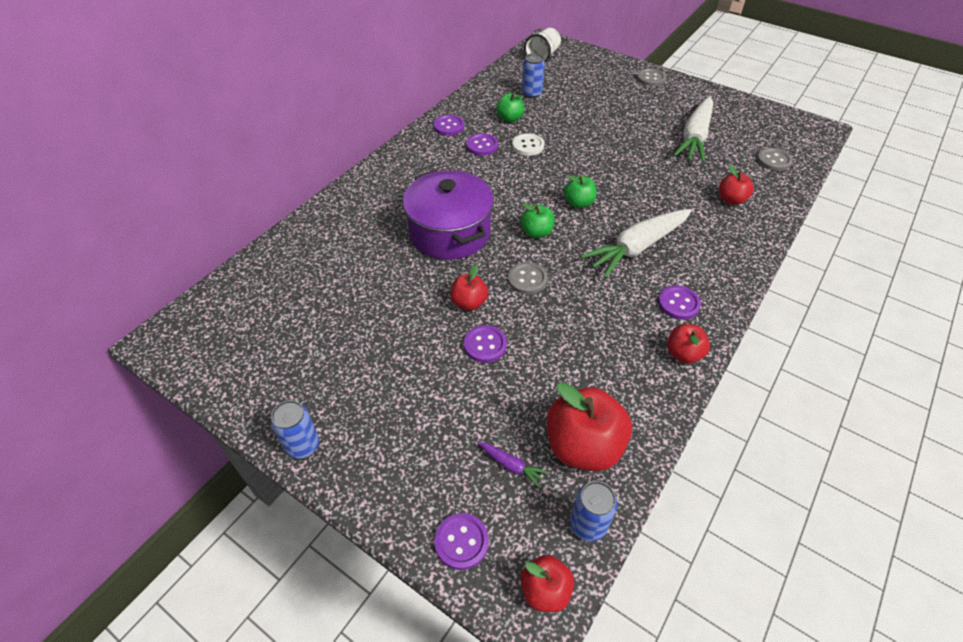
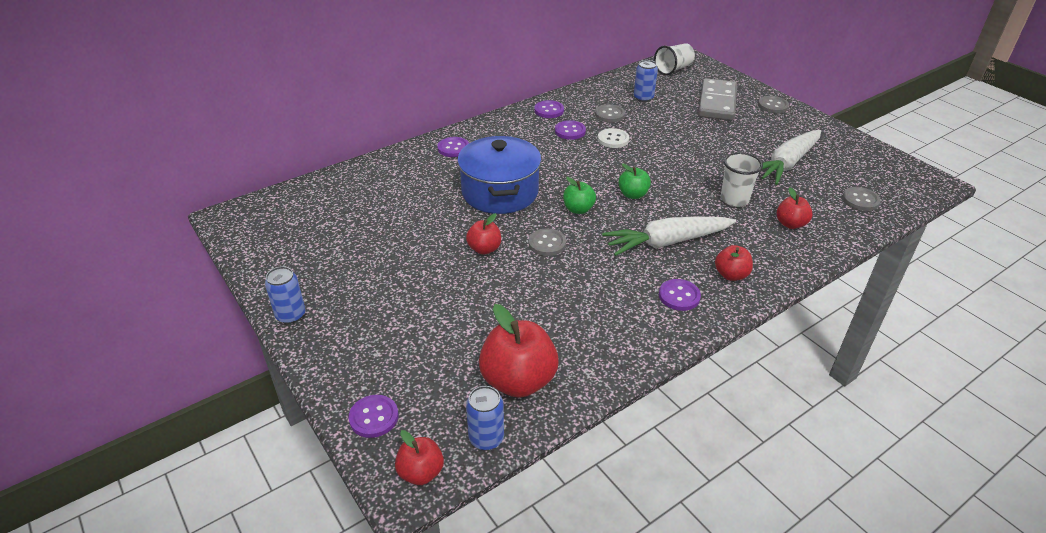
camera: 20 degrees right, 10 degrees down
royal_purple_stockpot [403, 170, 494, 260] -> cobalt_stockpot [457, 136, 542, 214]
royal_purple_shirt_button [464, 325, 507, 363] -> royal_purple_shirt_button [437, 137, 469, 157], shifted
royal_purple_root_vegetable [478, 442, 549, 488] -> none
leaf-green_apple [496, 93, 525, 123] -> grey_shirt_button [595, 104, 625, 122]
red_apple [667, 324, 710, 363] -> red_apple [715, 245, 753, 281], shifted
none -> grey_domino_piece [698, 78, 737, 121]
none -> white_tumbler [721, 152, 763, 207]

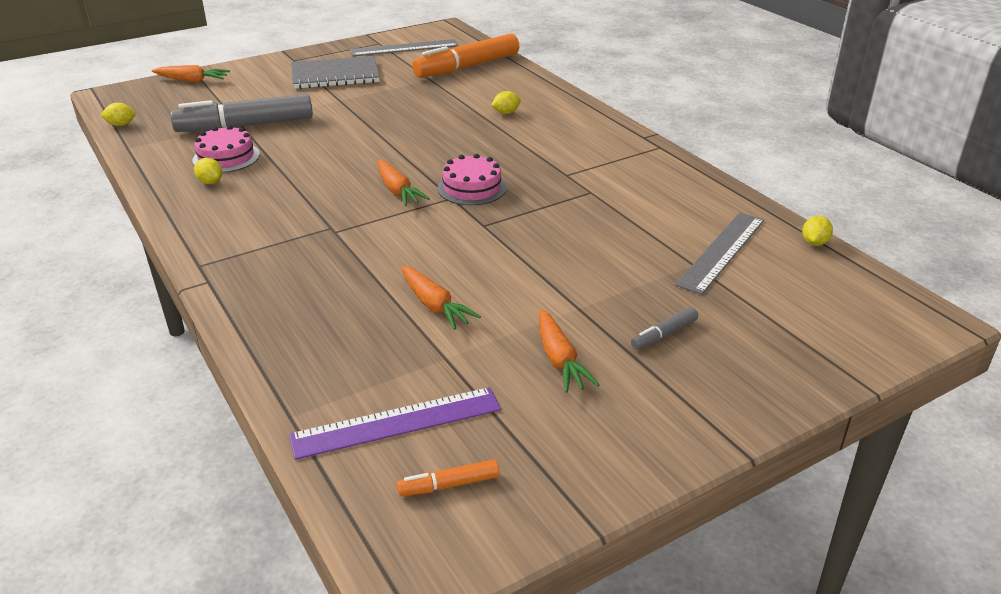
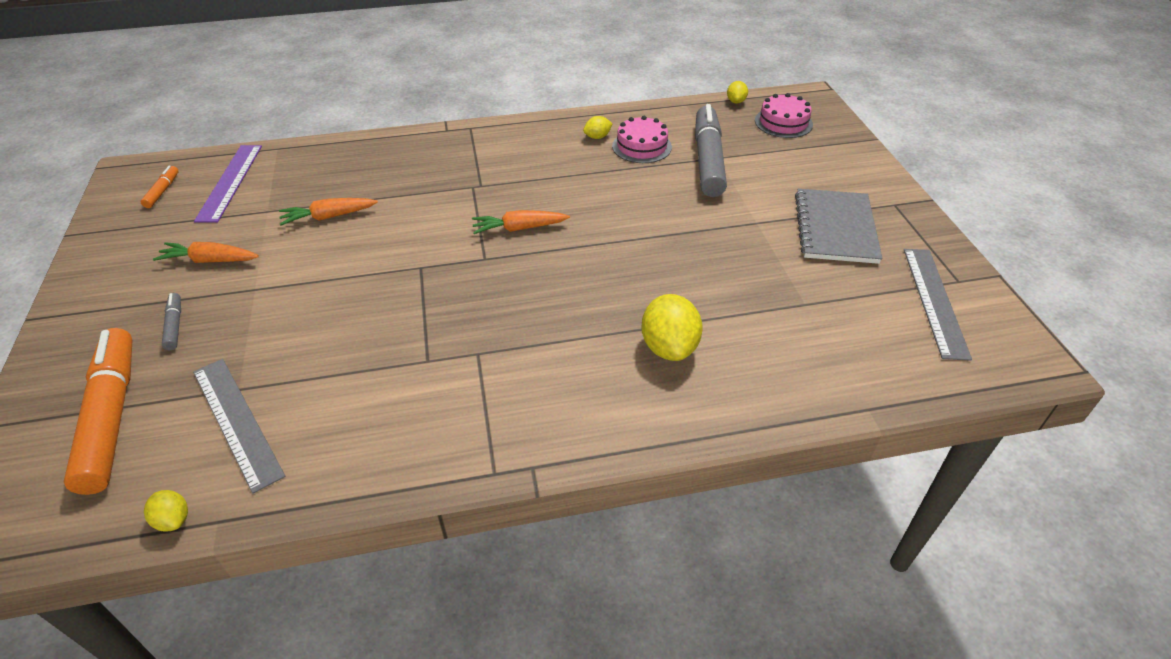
camera: 110 degrees right, 10 degrees up
orange-coloured_root_vegetable [152, 65, 230, 82] -> none
orange-coloured_marker [412, 34, 519, 78] -> orange-coloured_marker [64, 328, 132, 495], shifted
rosy_cake [437, 154, 507, 205] -> rosy_cake [755, 93, 813, 138], shifted
yellow_citrus_fruit [491, 91, 521, 114] -> yellow_citrus_fruit [641, 294, 703, 361], x1.94

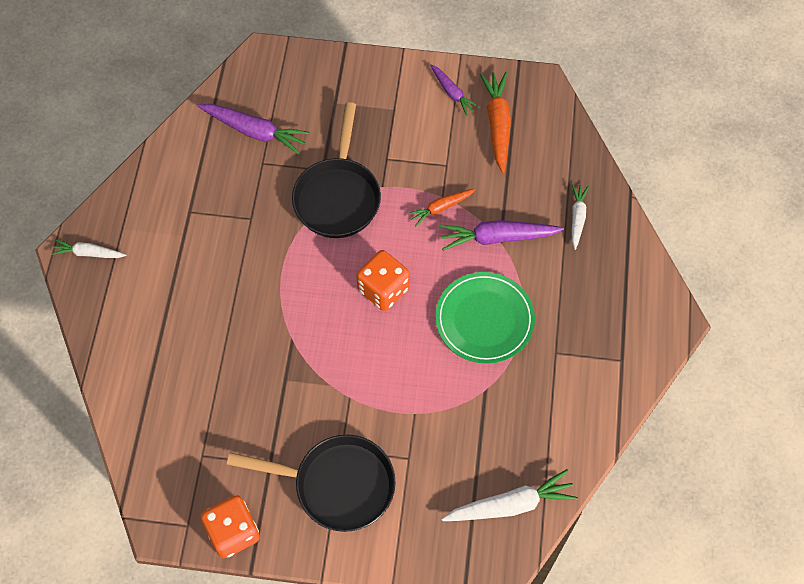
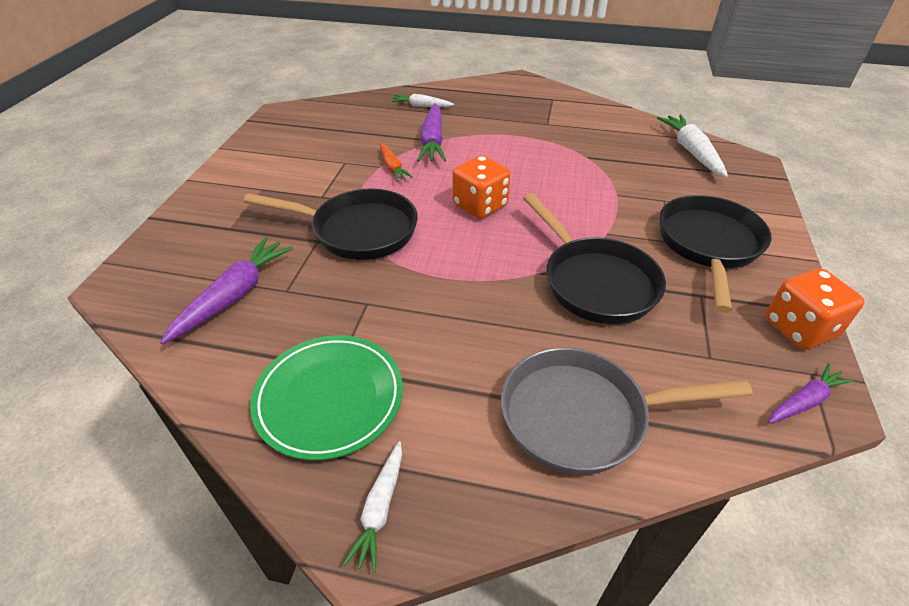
camera: 85 degrees left, 20 degrees down
royal_purple_root_vegetable [430, 64, 479, 116] -> royal_purple_root_vegetable [768, 363, 854, 423], shifted
leaf-green_flat_dish [435, 272, 535, 364] -> leaf-green_flat_dish [250, 335, 403, 460], shifted
orange-coloured_root_vegetable [480, 72, 511, 173] -> none
none -> grey_frying_pan [501, 348, 753, 475]
none -> ebony_frying_pan [523, 193, 666, 324]

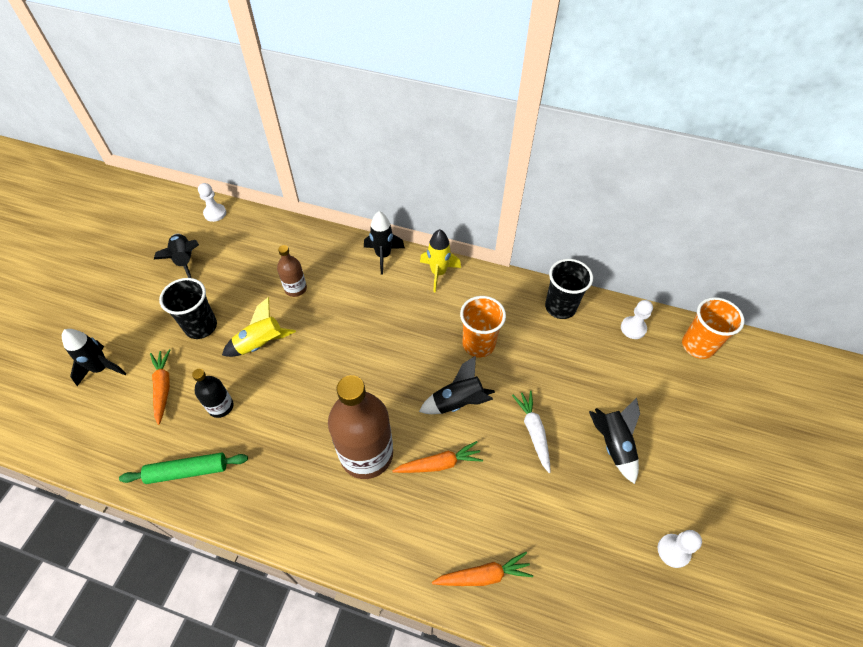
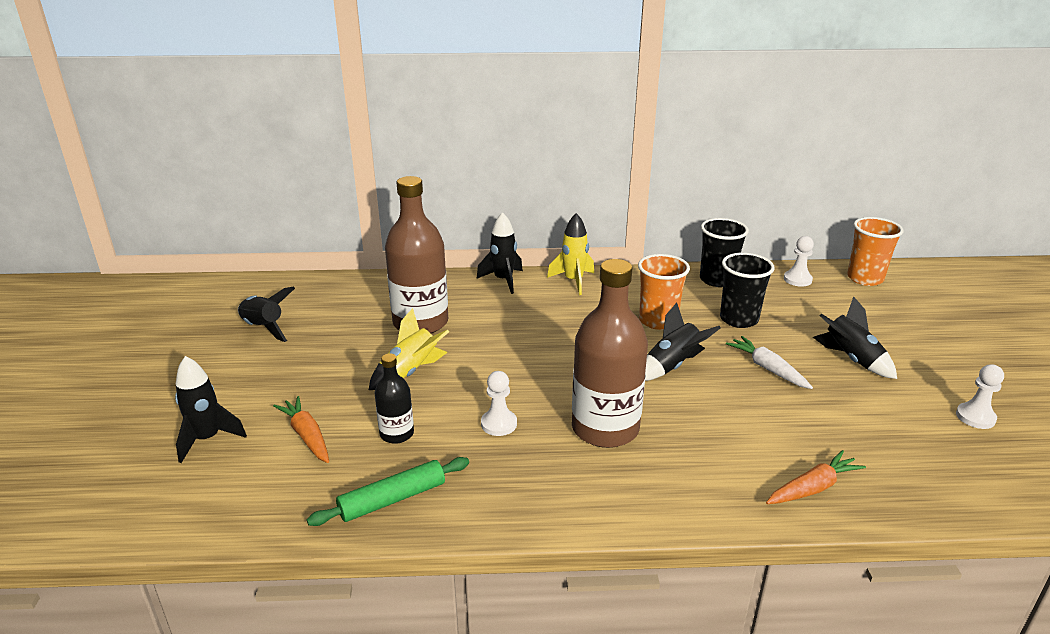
camera: 20 degrees left, 25 degrees down
ebony_tumbler [159, 278, 217, 339] -> ebony_tumbler [720, 253, 774, 328], shifted
white_pawn [198, 183, 226, 222] -> white_pawn [481, 371, 517, 436], shifted
dark_brown_bottle [277, 245, 307, 297] -> dark_brown_bottle [385, 176, 448, 334], x2.00
orange-coloured_root_vegetable [392, 441, 483, 473] -> none

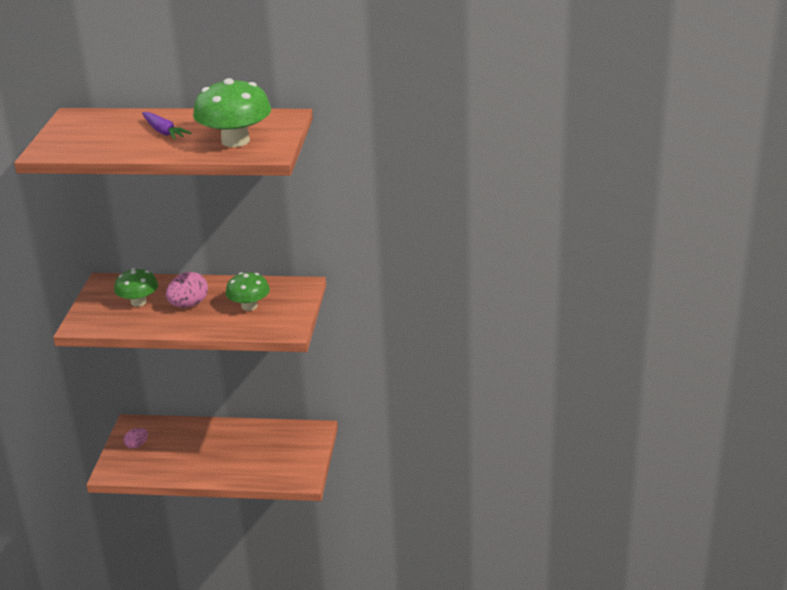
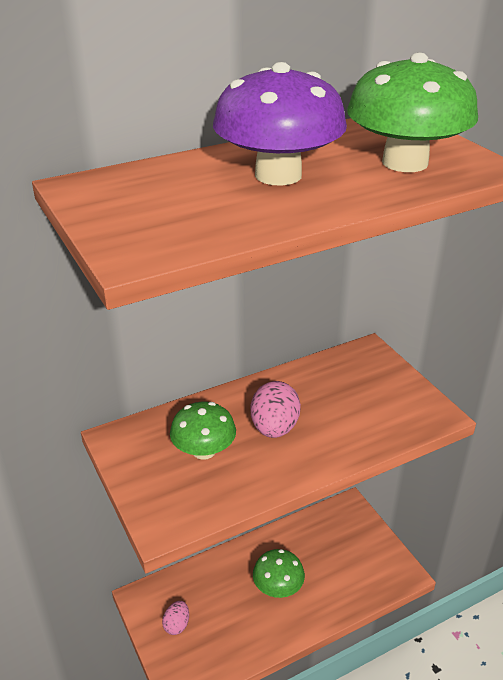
camera: 35 degrees left, 5 degrees up
royal_purple_root_vegetable [142, 112, 192, 140] -> royal_purple_mushroom [213, 62, 347, 186]
leaf-green_mushroom [226, 272, 270, 311] -> leaf-green_mushroom [253, 549, 305, 598], shifted

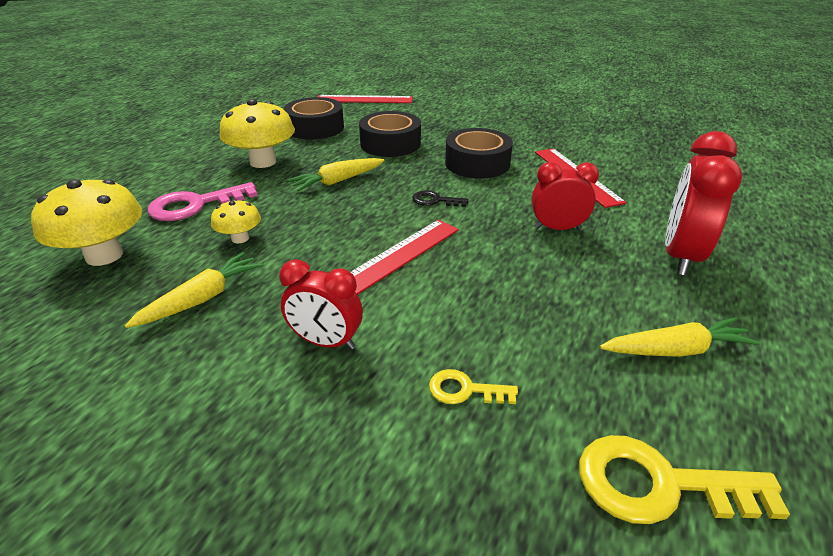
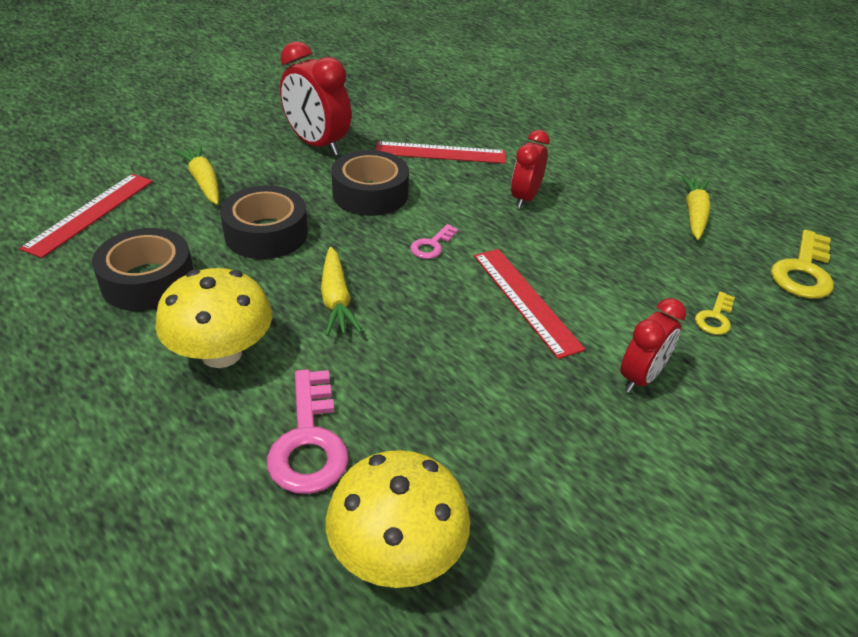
camera: 70 degrees left, 5 degrees up
yellow_root_vegetable [125, 252, 263, 328] -> yellow_root_vegetable [174, 145, 219, 205], shifted
yellow_mushroom [211, 199, 261, 243] -> none
ebony_door_key [412, 190, 469, 207] -> rosy_door_key [410, 224, 459, 259]
red_bedside_clock [665, 131, 742, 276] -> red_bedside_clock [280, 41, 351, 156], shifted

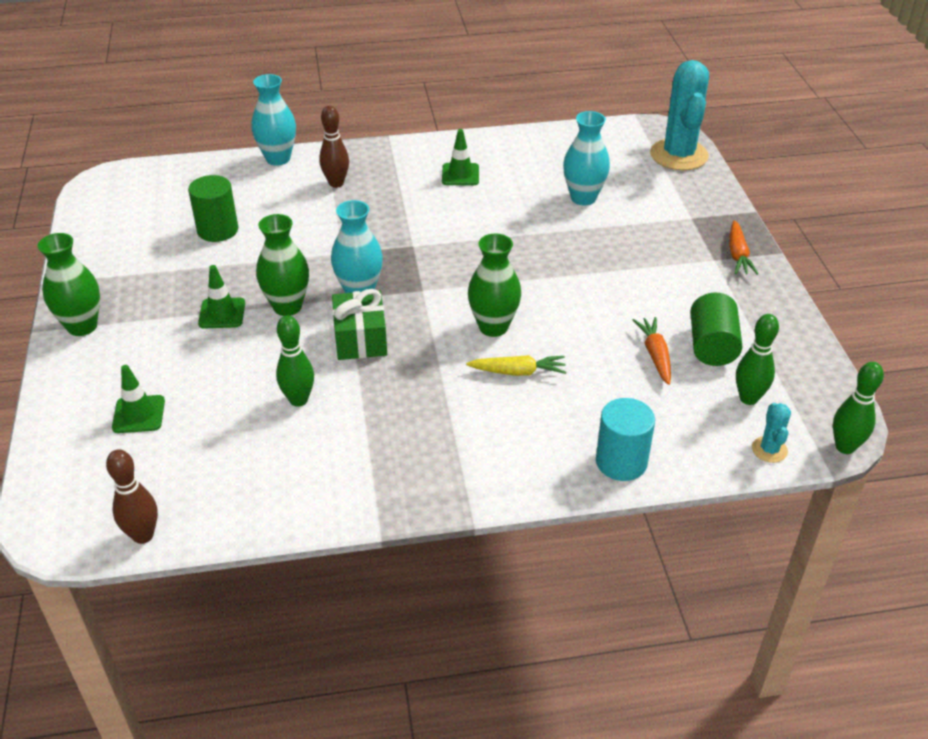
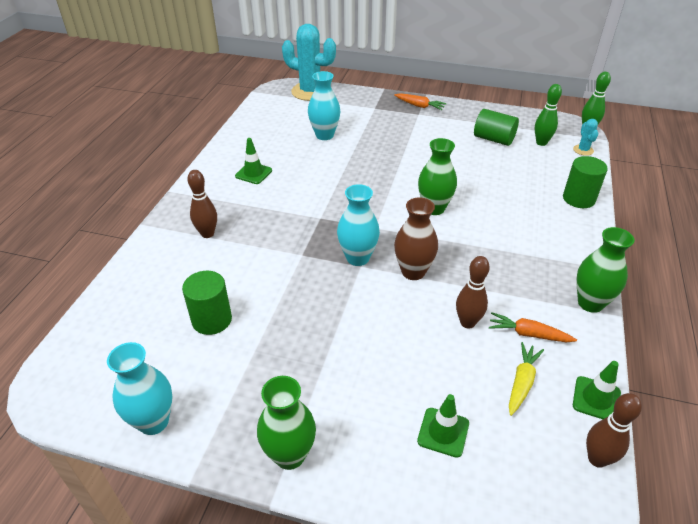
camera: 65 degrees left, 0 degrees up
leaf-green_road_cone [198, 265, 245, 328] -> leaf-green_road_cone [573, 361, 621, 419], shifted
teal_vase [252, 74, 296, 166] -> teal_vase [107, 342, 173, 435], shifted
leaf-green_vase [256, 214, 309, 316] -> leaf-green_vase [576, 227, 635, 313], shifted
leaf-green_bowling_pin [276, 315, 314, 407] -> dark_brown_bowling_pin [456, 256, 490, 329]
leaf-green_gift [332, 289, 387, 360] -> dark_brown_vase [394, 197, 438, 280]
yellow_root_vegetable [466, 355, 566, 376] -> yellow_root_vegetable [509, 342, 544, 416], shifted
teal_cylinder_shape [596, 398, 655, 481] -> leaf-green_cylinder_shape [563, 156, 608, 208]
orange-coloured_root_vegetable [633, 317, 671, 385] -> orange-coloured_root_vegetable [489, 312, 577, 342], shifted
teal_saguaro_cactus [752, 403, 791, 463] -> teal_saguaro_cactus [573, 119, 598, 156], 60 degrees clockwise

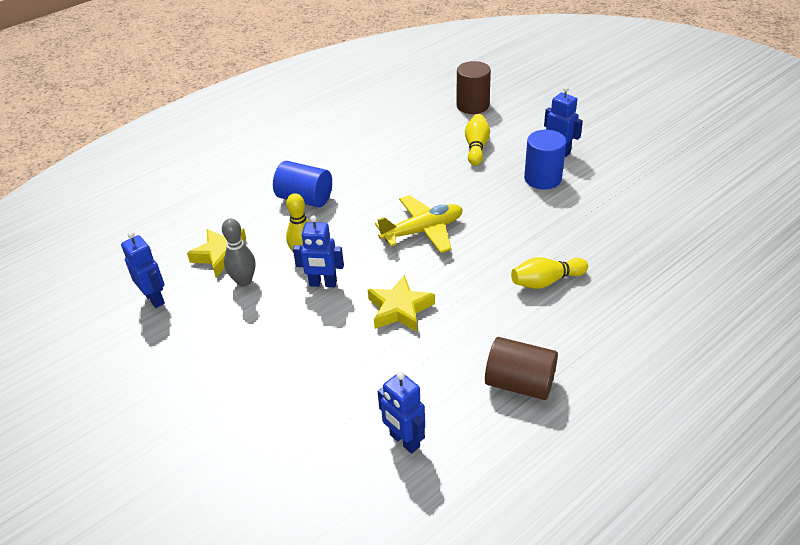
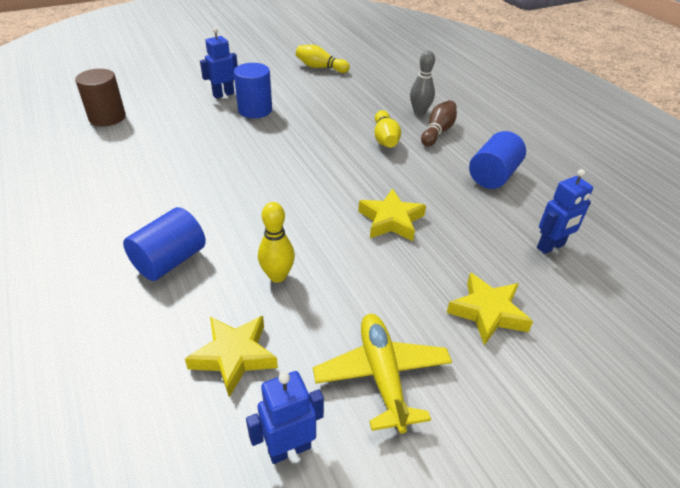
camera: 80 degrees left, 0 degrees up
grey_bowling_pin [222, 219, 256, 286] -> grey_bowling_pin [410, 51, 435, 115], shifted
cobalt_robot [293, 215, 344, 287] -> none
yellow_aeroplane [375, 195, 463, 253] -> yellow_aeroplane [313, 314, 452, 434], shifted
yellow_bowling_pin [465, 114, 490, 166] -> yellow_bowling_pin [296, 45, 350, 73], shifted
dark_brown_cylinder_shape [485, 337, 558, 400] -> cobalt_cylinder_shape [469, 131, 526, 189]
none -> dark_brown_bowling_pin [421, 100, 457, 146]
none -> yellow_star_shape [447, 273, 533, 345]

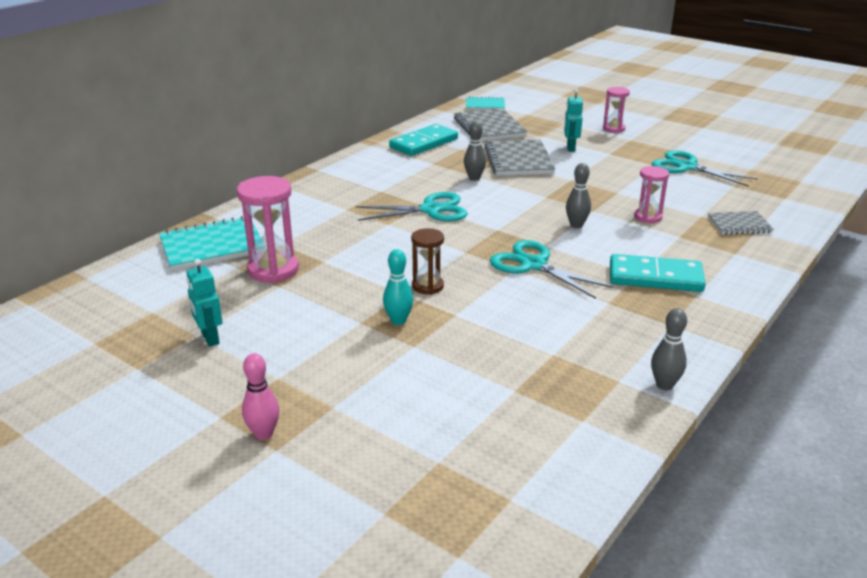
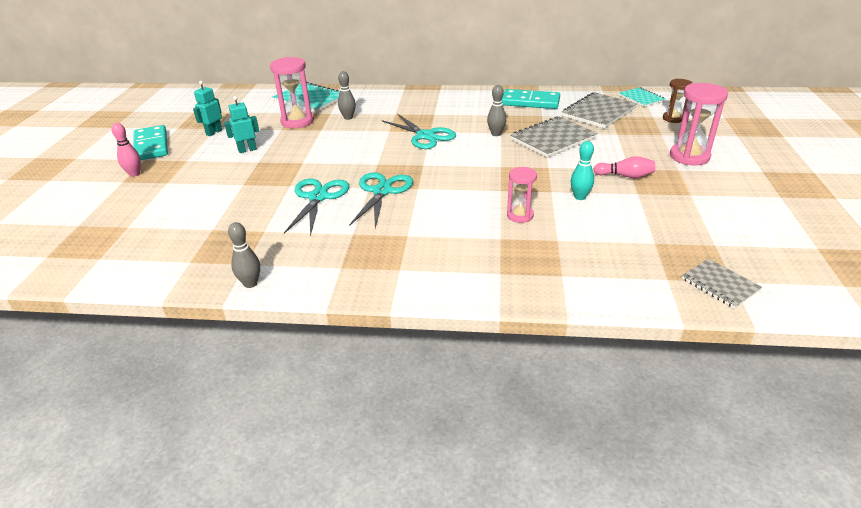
camera: 60 degrees right, 5 degrees up
teal_bowling_pin [383, 249, 413, 325] -> teal_bowling_pin [571, 141, 594, 200], shifted
dark_brown_sand_timer [411, 228, 444, 295] -> dark_brown_sand_timer [663, 79, 692, 123], shifted
teal_robot [564, 89, 583, 152] -> teal_robot [224, 96, 259, 153], shifted
grey_bowling_pin [566, 163, 591, 228] -> grey_bowling_pin [338, 71, 356, 120], shifted
rosy_sand_timer [603, 87, 630, 133] -> rosy_sand_timer [670, 83, 728, 166], x1.65
teal_domino_piece [610, 254, 706, 292] -> teal_domino_piece [133, 125, 168, 160], shifted
teal_pair_of_scissors [652, 150, 758, 187] -> teal_pair_of_scissors [284, 179, 349, 236], shifted
grey_notebook [708, 211, 774, 235] -> grey_notebook [682, 259, 762, 309], shifted
none -> rosy_bowling_pin [593, 156, 655, 178]

